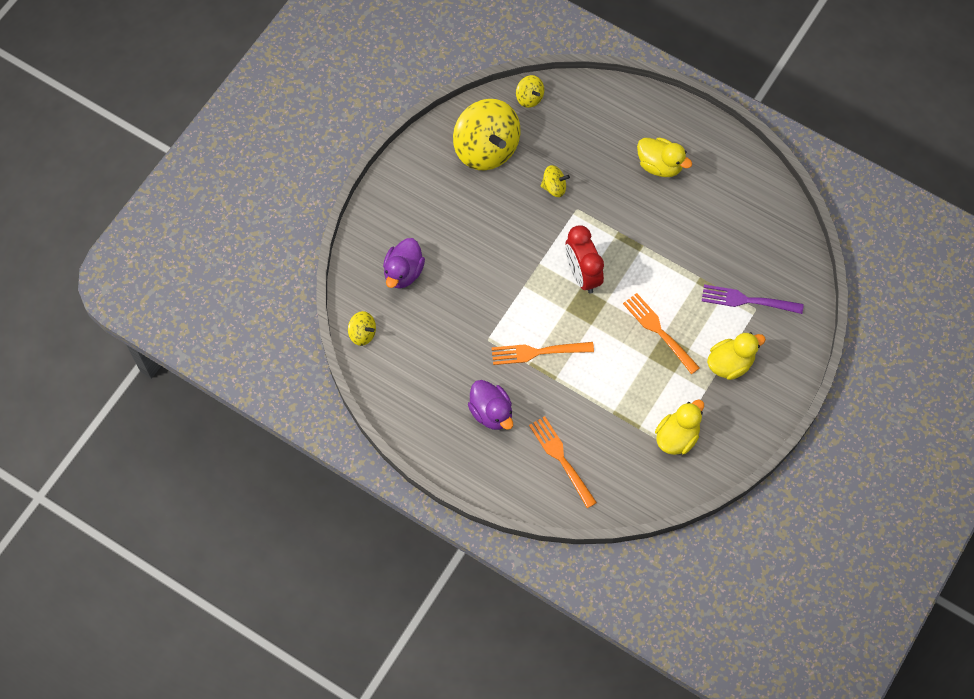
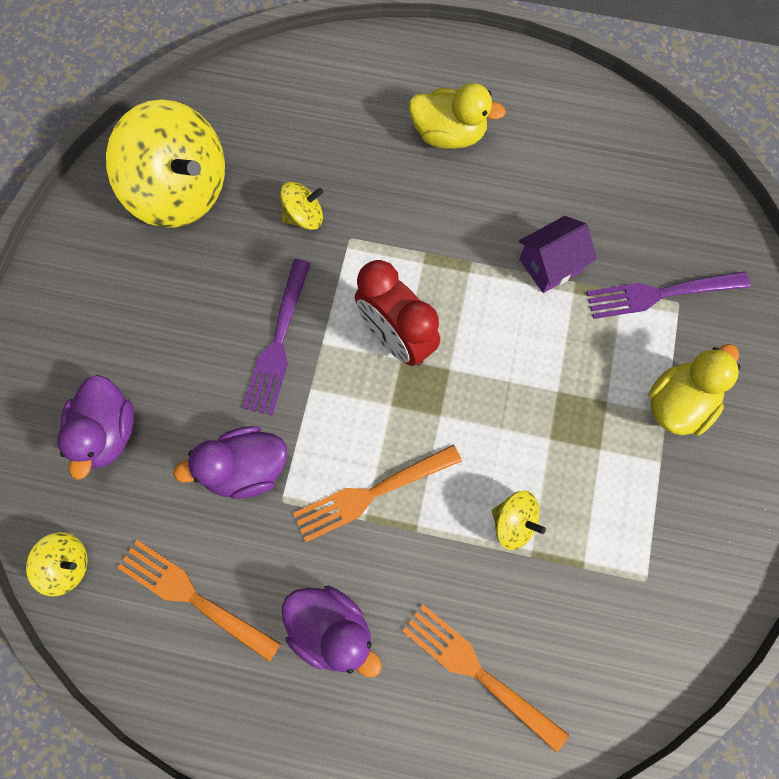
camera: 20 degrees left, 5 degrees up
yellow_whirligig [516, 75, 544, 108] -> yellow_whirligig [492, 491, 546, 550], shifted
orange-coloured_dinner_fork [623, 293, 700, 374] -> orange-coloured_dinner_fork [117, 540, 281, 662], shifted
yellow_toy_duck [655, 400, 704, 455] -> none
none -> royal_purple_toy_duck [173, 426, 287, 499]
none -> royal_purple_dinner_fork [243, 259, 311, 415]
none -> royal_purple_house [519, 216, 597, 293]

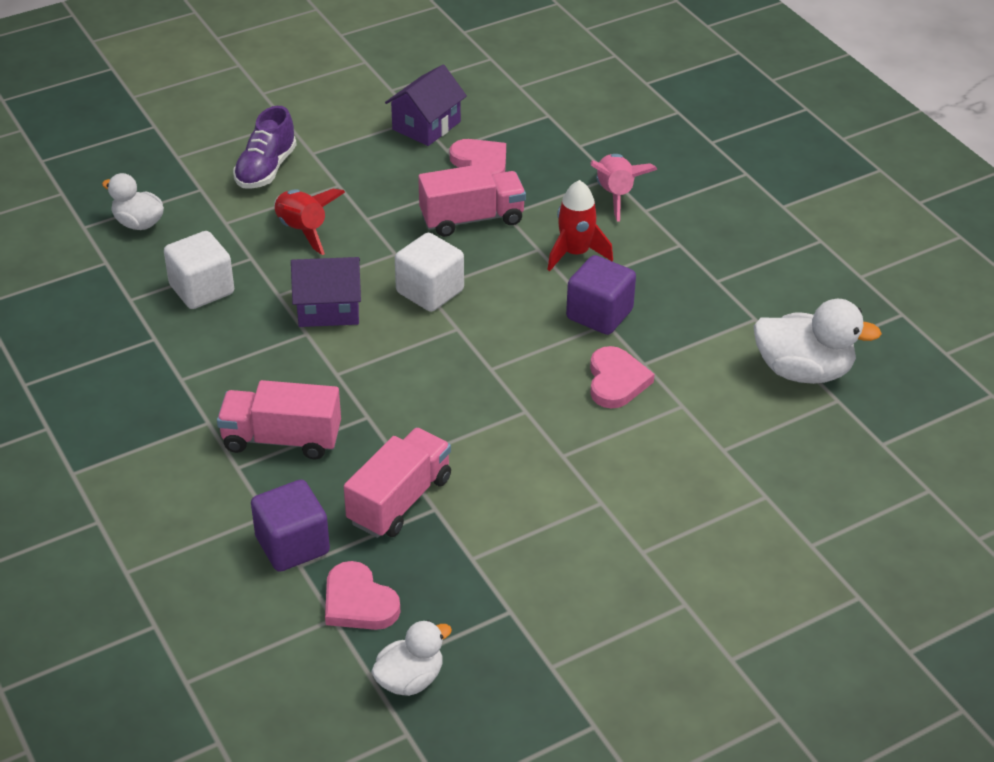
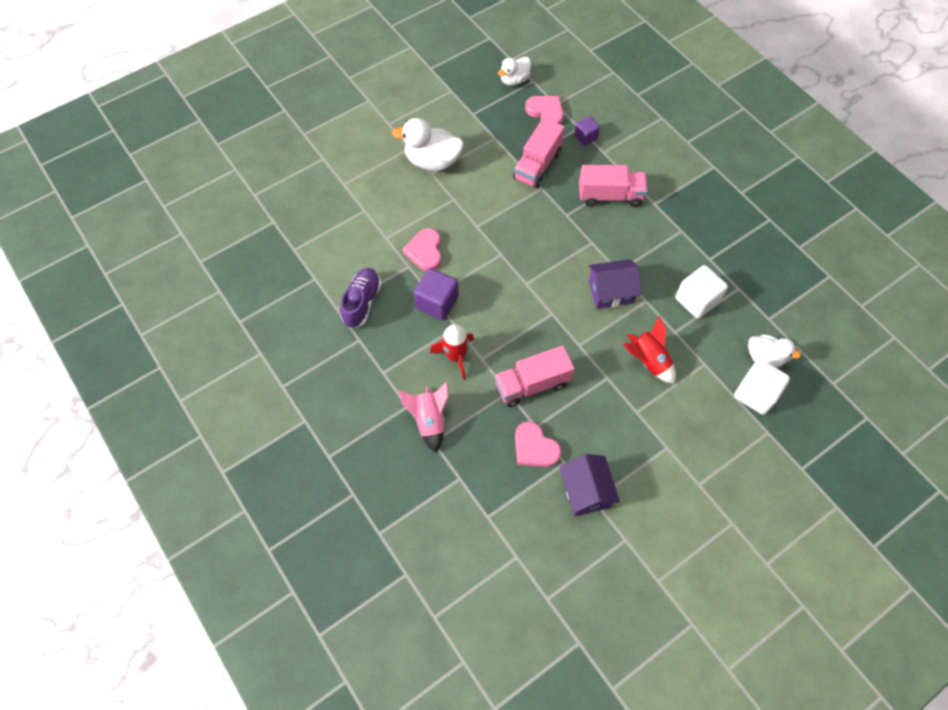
camera: 175 degrees right, 20 degrees up
royal_purple_lace-up_shoe [233, 106, 297, 189] -> royal_purple_lace-up_shoe [340, 268, 382, 328], shifted
royal_purple_cube [251, 480, 330, 572] -> royal_purple_cube [574, 116, 600, 145], x0.60
royal_purple_house [385, 65, 467, 146] -> royal_purple_house [560, 454, 620, 516], 45 degrees counterclockwise
white_cube [395, 233, 464, 312] -> white_cube [734, 359, 790, 415], shifted
white_toy_duck [753, 299, 882, 384] -> white_toy_duck [392, 118, 464, 171], shifted

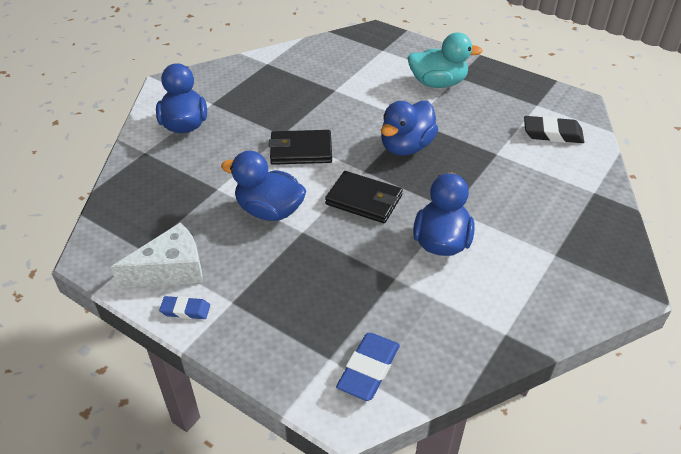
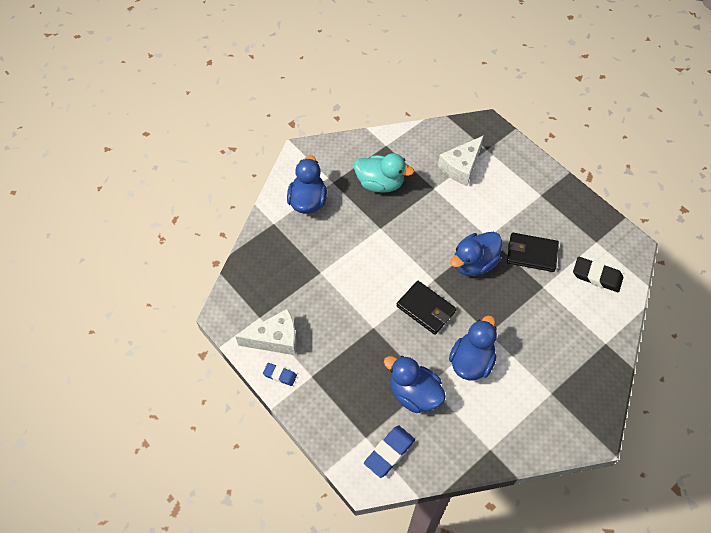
camera: 15 degrees right, 15 degrees up
cobalt_toy_duck [221, 151, 307, 221] -> cobalt_toy_duck [384, 356, 446, 413], shifted
ebony_wallet [269, 130, 332, 165] -> ebony_wallet [507, 233, 559, 272], shifted
teal_toy_duck [407, 32, 483, 88] -> teal_toy_duck [354, 153, 414, 193], shifted
none -> white_piece_of_cheese [438, 135, 484, 186]

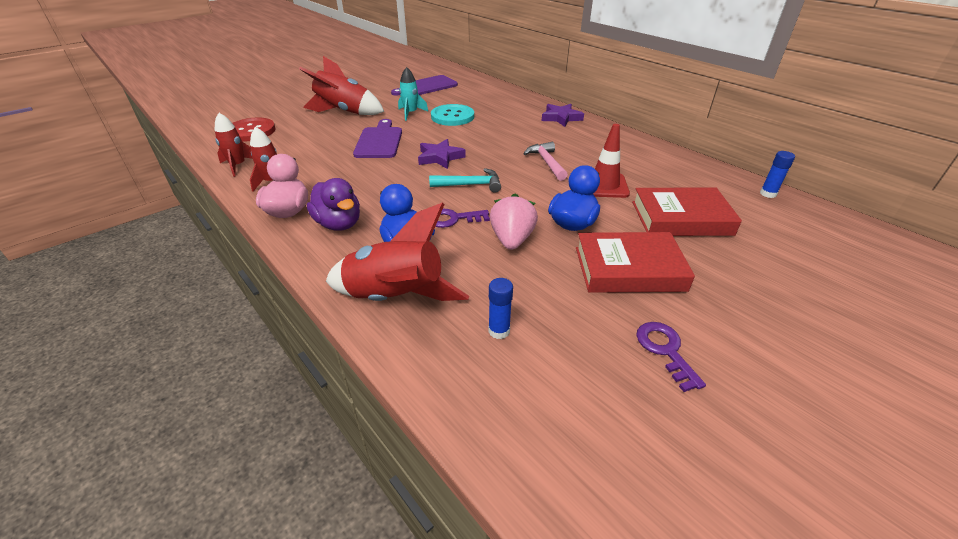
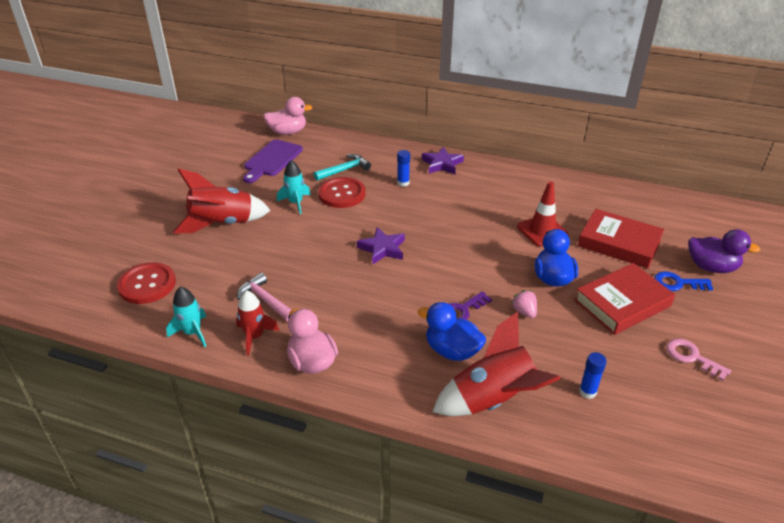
camera: 30 degrees left, 0 degrees up
red_rocket [215, 113, 253, 177] -> teal_rocket [166, 286, 206, 347]
royal_purple_toy_duck [307, 178, 360, 231] -> royal_purple_toy_duck [688, 229, 761, 273], shifted
royal_purple_cutting_board [353, 119, 402, 158] -> none
teal_hammer [429, 168, 501, 193] -> teal_hammer [314, 154, 371, 181], shifted
teal_shirt_button [431, 104, 474, 126] -> red_shirt_button [318, 177, 366, 208]
rosy_berry [490, 194, 538, 250] -> rosy_berry [511, 290, 537, 318], x0.60
rosy_hammer [523, 142, 568, 181] -> rosy_hammer [237, 273, 292, 322], shifted
red_book [632, 188, 742, 236] -> red_book [578, 209, 664, 269], 60 degrees clockwise
royal_purple_door_key [636, 322, 706, 392] -> rosy_door_key [667, 339, 731, 381]
cobalt_glue [760, 151, 795, 198] -> cobalt_glue [397, 150, 410, 187], shifted
none -> rosy_toy_duck [263, 97, 313, 135]
none -> cobalt_door_key [654, 272, 713, 291]

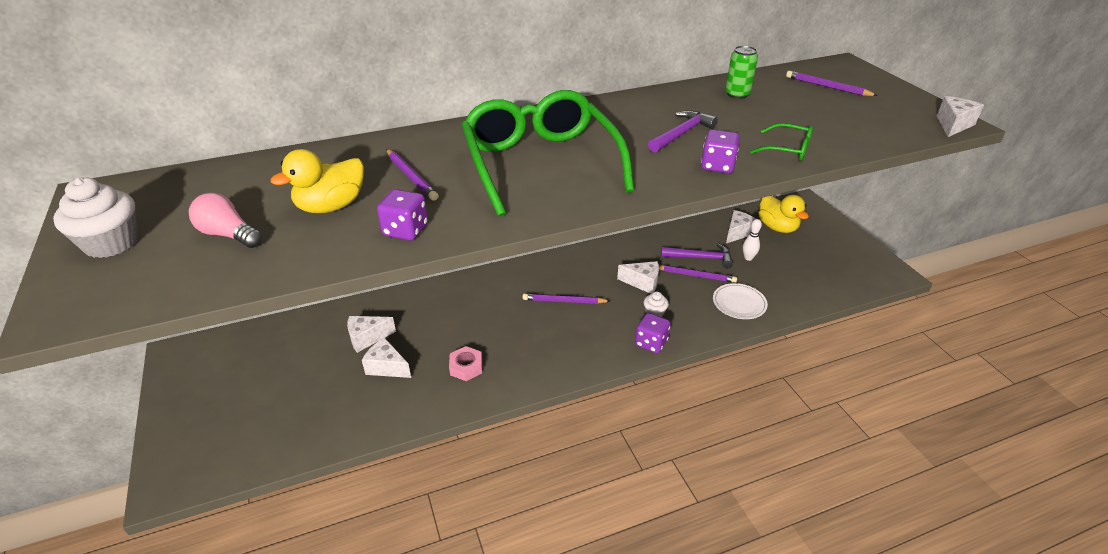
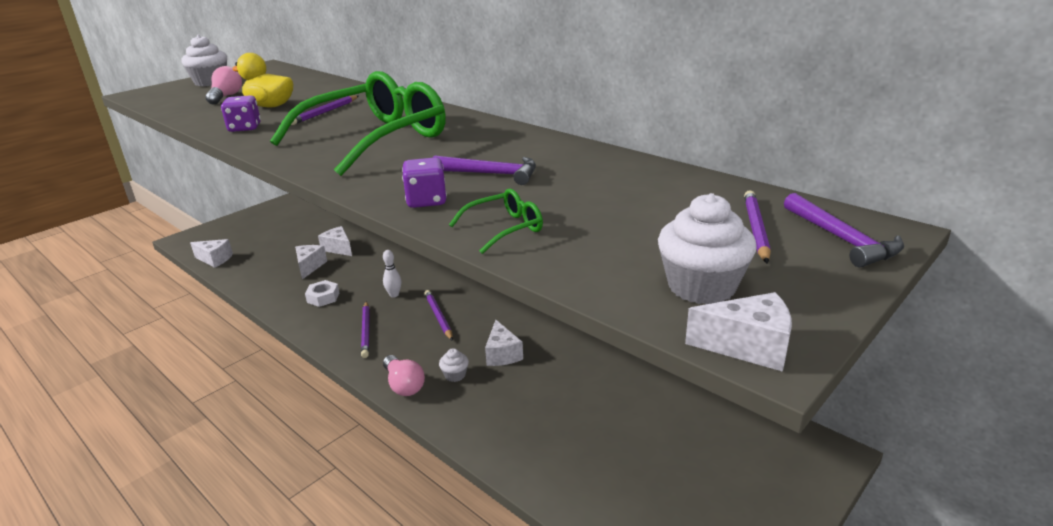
camera: 65 degrees right, 10 degrees down
rosy_hexagon_nut [449, 346, 482, 381] -> white_hexagon_nut [305, 280, 339, 307]
royal_purple_dice [635, 313, 671, 353] -> rosy_lightbulb [383, 355, 425, 396]
royal_purple_lead_pencil [659, 265, 737, 283] -> royal_purple_lead_pencil [361, 301, 370, 358], shifted
royal_purple_hammer [661, 243, 733, 268] -> royal_purple_hammer [784, 193, 904, 268], shifted
white_flat_dish [713, 283, 768, 319] -> none
leaf-green_soda_can [725, 46, 758, 99] -> none
white_piece_of_cheese [726, 210, 756, 243] -> white_piece_of_cheese [190, 239, 233, 268], shifted
white_bowling_pin [743, 219, 762, 261] -> white_bowling_pin [383, 250, 401, 298], shifted
leaf-green_spectacles [750, 123, 813, 161] -> leaf-green_spectacles [449, 189, 543, 254], 120 degrees counterclockwise
yellow_toy_duck [759, 195, 809, 233] -> none
none -> white_fairy_cake [658, 193, 757, 304]

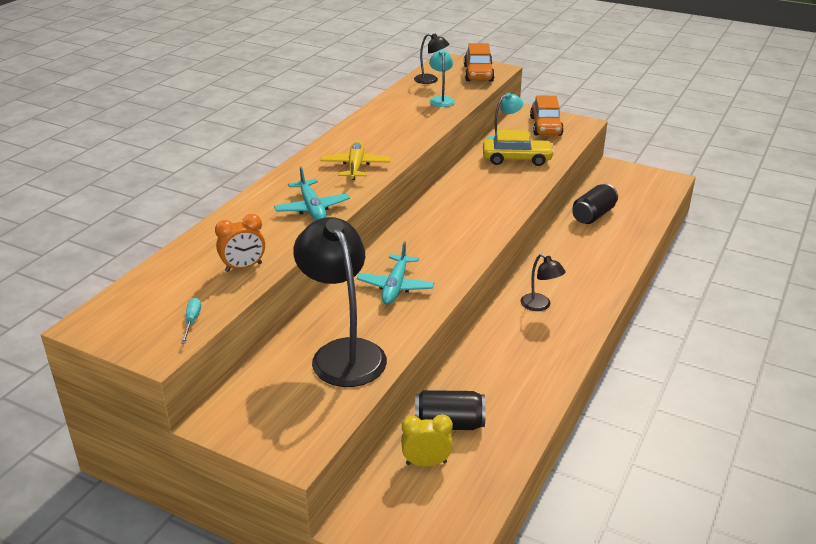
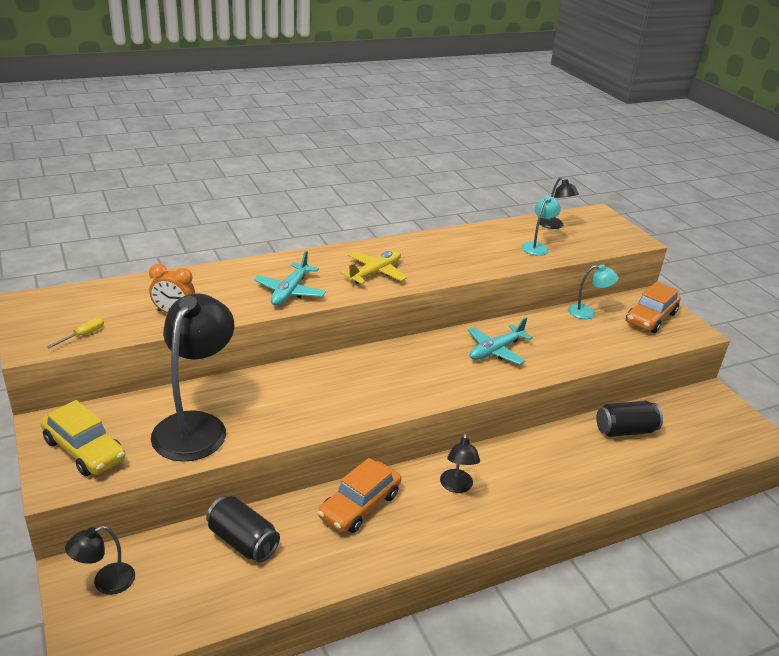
camera: 35 degrees right, 0 degrees up
teal_screwdriver [181, 298, 201, 343] -> yellow_screwdriver [47, 318, 104, 348]
teal_aeroplane [357, 241, 434, 305] -> teal_aeroplane [468, 318, 533, 365], shifted
yellow_bedside_clock [401, 414, 453, 467] -> none
orange-coloured_automobile [464, 43, 495, 82] -> orange-coloured_automobile [318, 458, 401, 533], shifted
yellow_automobile [483, 130, 554, 166] -> yellow_automobile [40, 400, 125, 476], shifted
none -> ebony_lamp [65, 526, 135, 595]

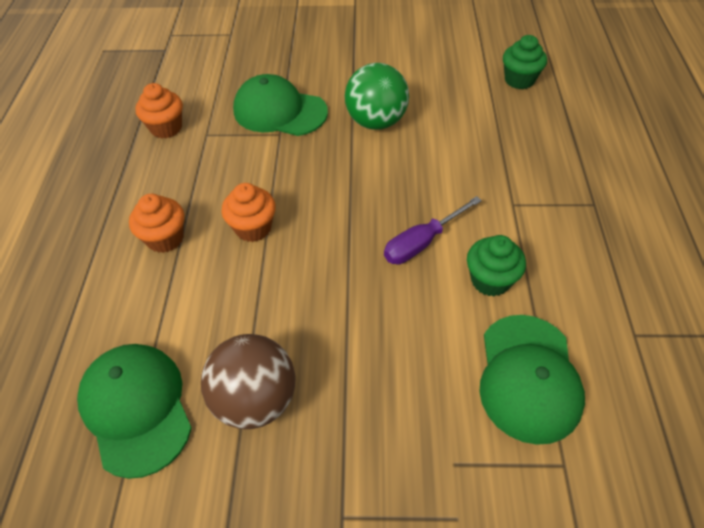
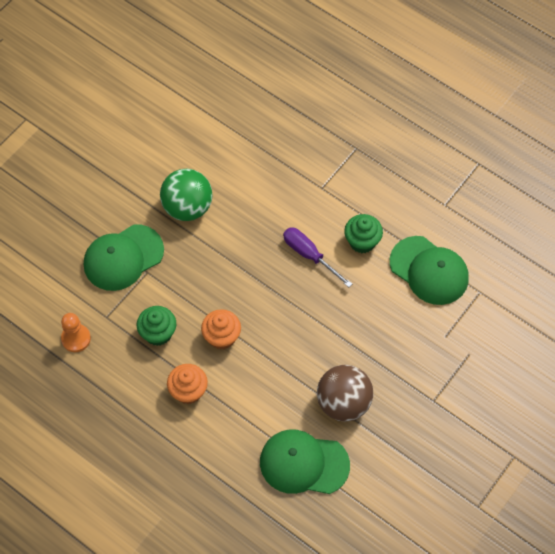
camera: 55 degrees left, 10 degrees up
orange-coloured_fairy_cake [135, 83, 183, 138] -> orange-coloured_pawn [61, 313, 91, 352]
royal_purple_screwdriver [384, 196, 482, 264] -> royal_purple_screwdriver [283, 228, 352, 287], 135 degrees clockwise
leaf-green_fairy_cake [503, 35, 547, 89] -> leaf-green_fairy_cake [137, 306, 176, 346], shifted

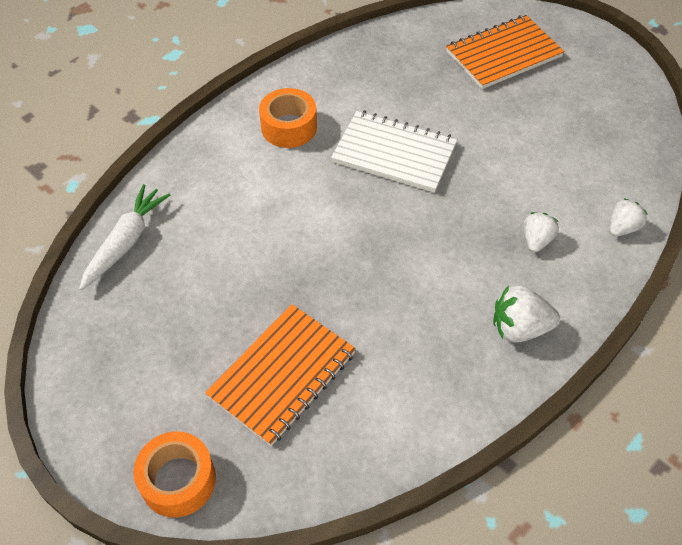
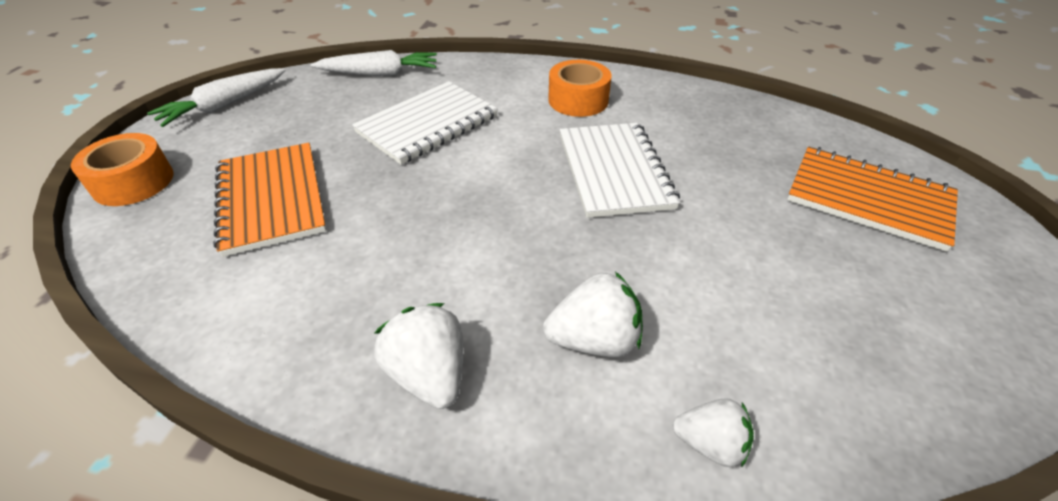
camera: 60 degrees right, 10 degrees down
orange-coloured_notebook [205, 304, 356, 446] -> orange-coloured_notebook [213, 143, 326, 257], 60 degrees clockwise
white_berry [524, 212, 559, 252] -> white_berry [543, 272, 643, 357], x1.51
none -> white_root_vegetable [147, 68, 286, 127]
none -> white_notebook [352, 81, 498, 165]

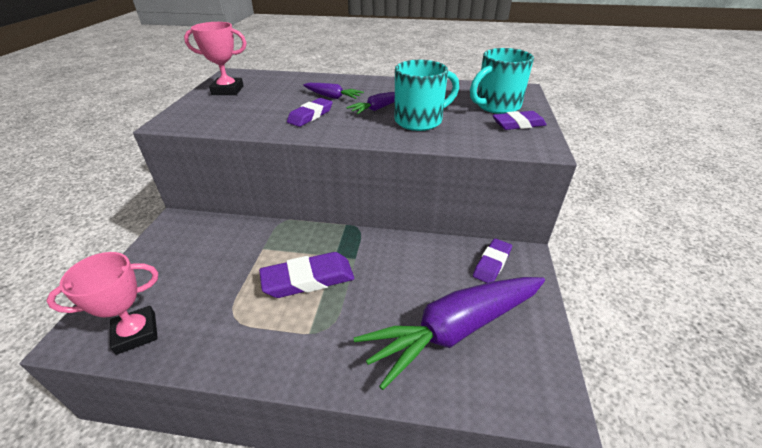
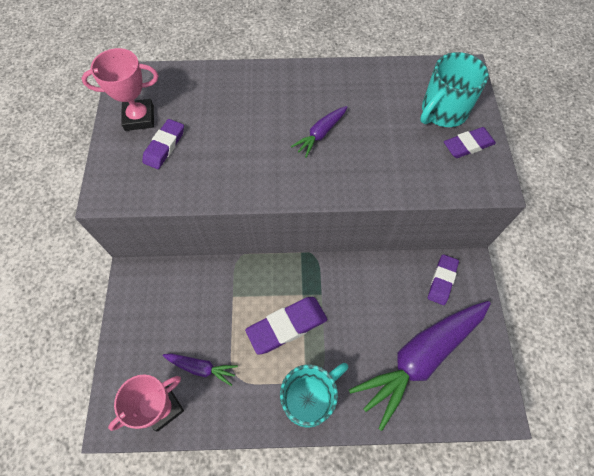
camera: 10 degrees left, 25 degrees up
royal_purple_eraser [287, 98, 332, 127] -> royal_purple_eraser [142, 119, 184, 169], shifted
royal_purple_root_vegetable [303, 83, 364, 99] -> royal_purple_root_vegetable [163, 354, 238, 386], shifted
teal_mug [394, 60, 459, 131] -> teal_mug [280, 363, 348, 428], shifted

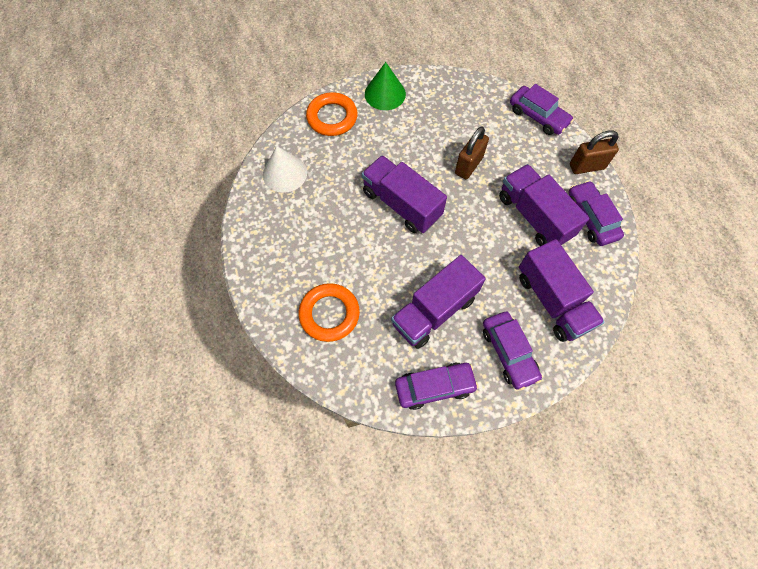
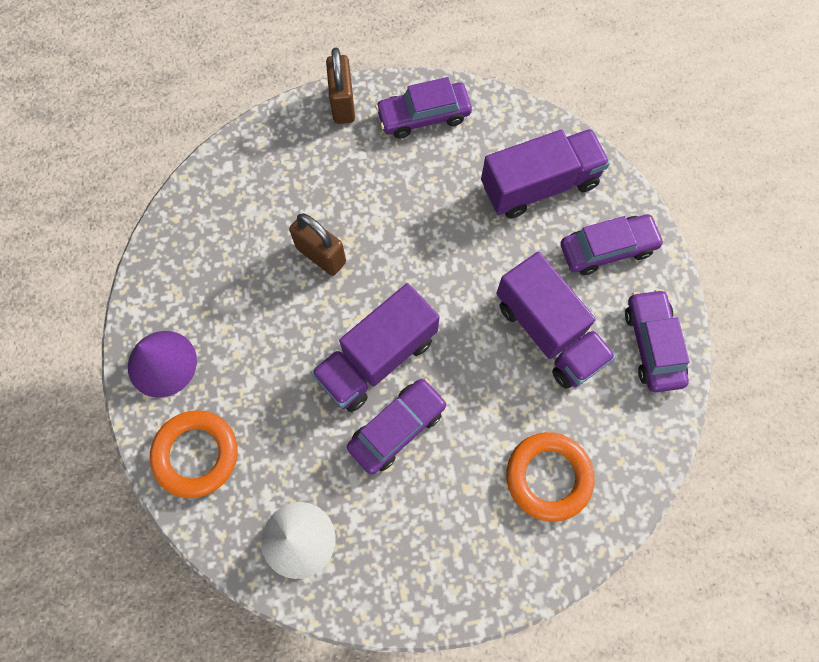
camera: 85 degrees left, 5 degrees up
leaf-green_cone [365, 62, 406, 110] -> royal_purple_cone [128, 331, 197, 398]
royal_purple_lorry [499, 164, 589, 246] -> none
royal_purple_automobile [510, 84, 574, 135] -> royal_purple_automobile [347, 378, 447, 474], shifted

